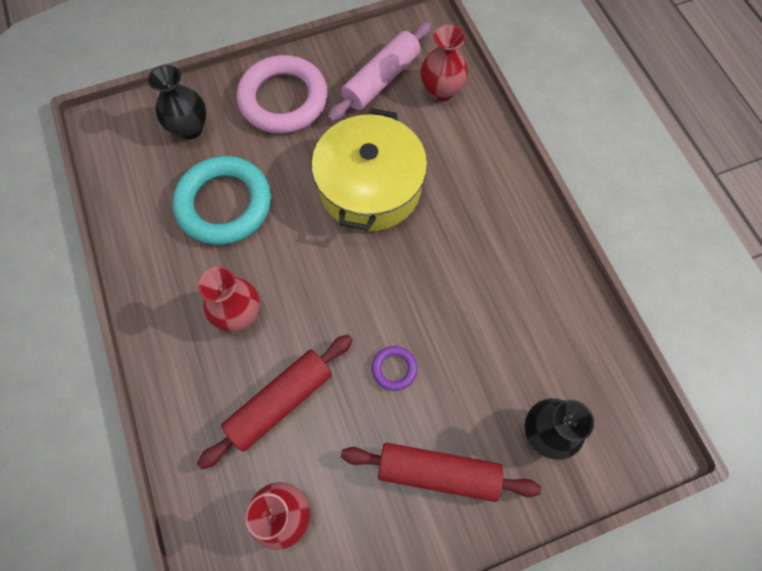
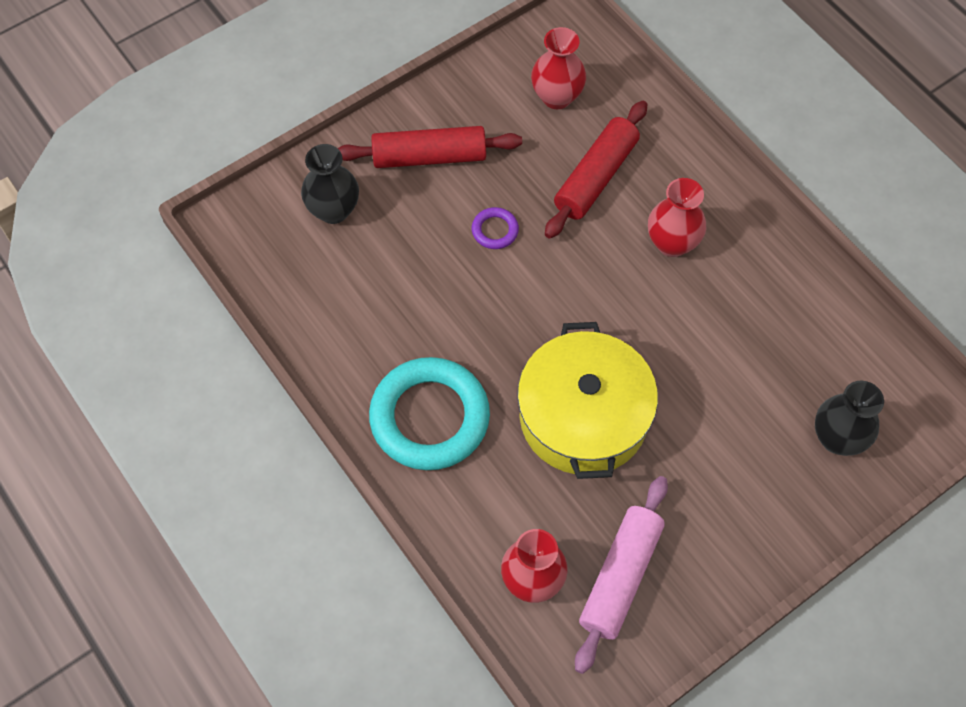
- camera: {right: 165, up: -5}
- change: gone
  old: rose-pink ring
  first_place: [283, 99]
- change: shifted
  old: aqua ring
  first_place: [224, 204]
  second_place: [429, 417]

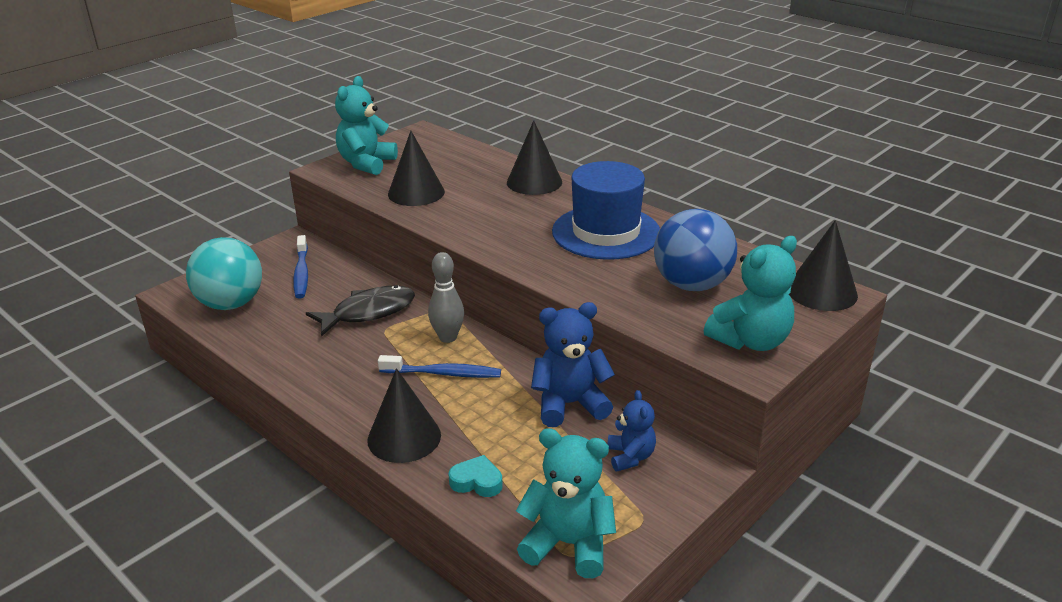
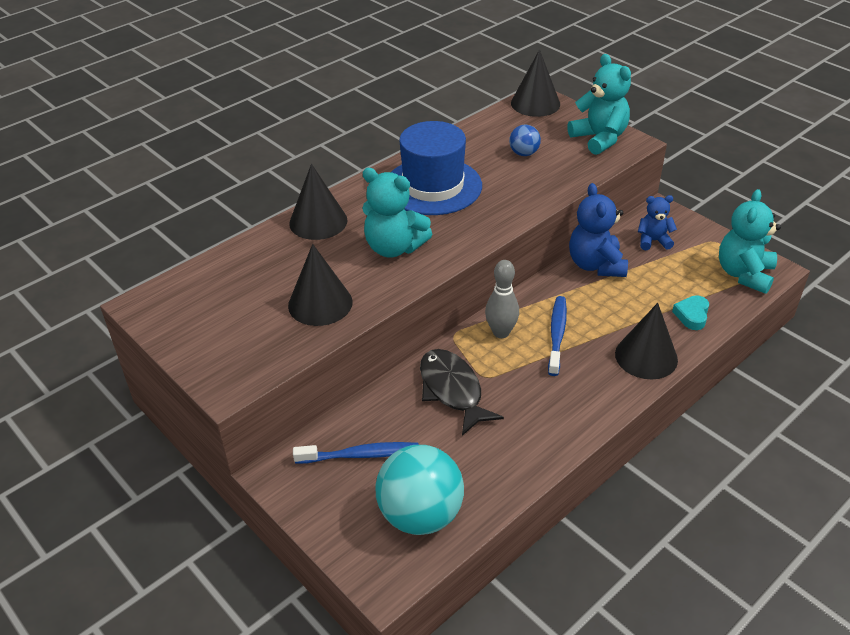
- camera: {right: -85, up: 10}
- change: shifted
  old: aqua stuffed bear
  first_place: [366, 164]
  second_place: [394, 247]
- change: scaled
  old: blue sphere
  first_place: [692, 284]
  second_place: [524, 153]
  factor: 0.49

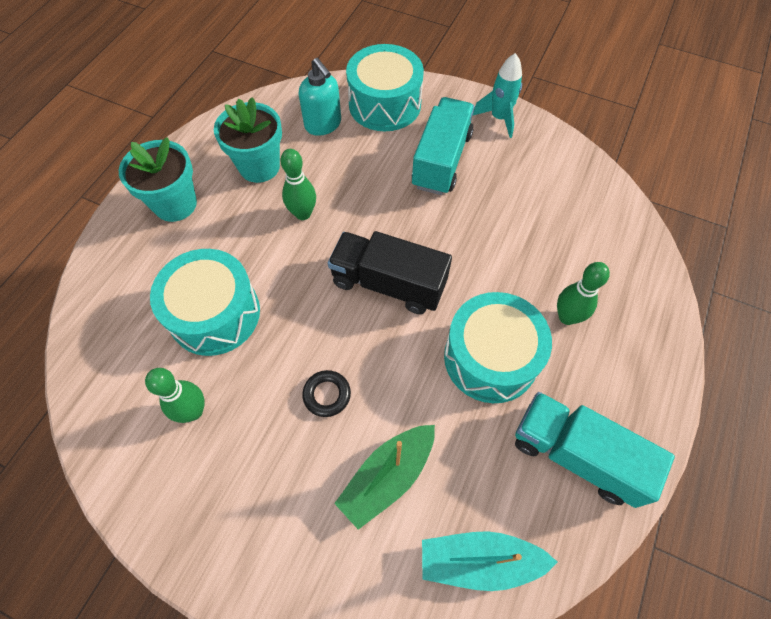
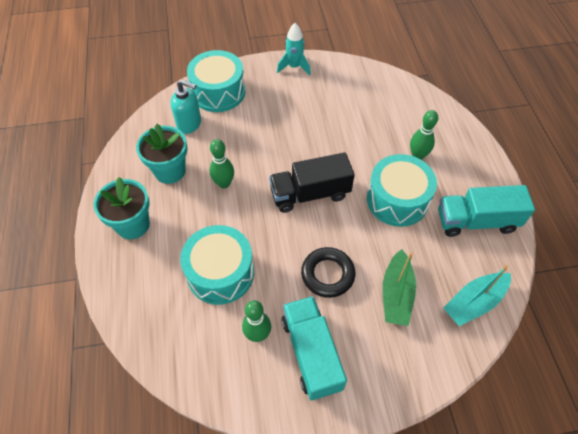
- camera: {right: -35, up: -5}
- change: shifted
  old: aqua truck
  first_place: [441, 160]
  second_place: [311, 353]
- change: scaled
  old: black ring
  first_place: [327, 395]
  second_place: [327, 274]
  factor: 1.61

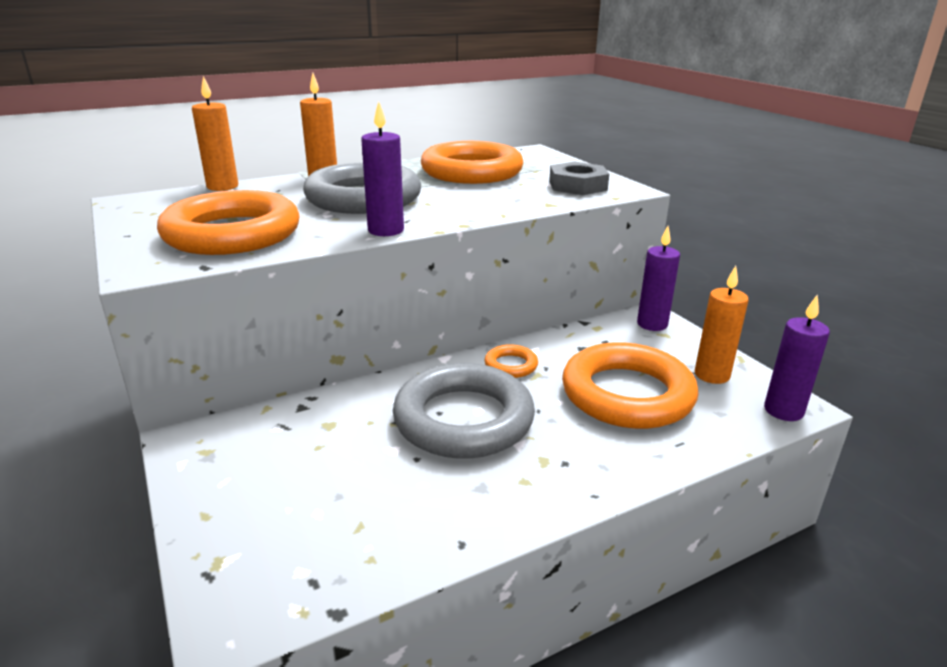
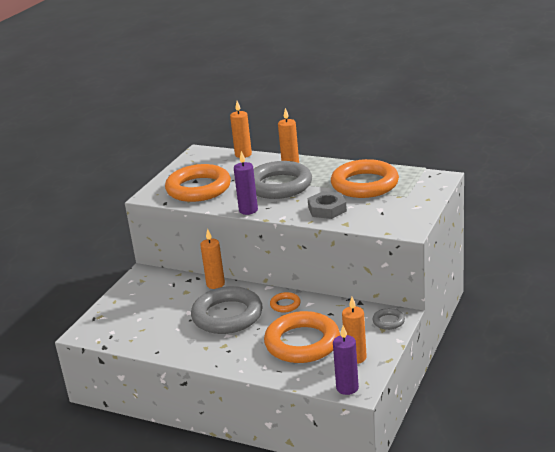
- camera: {right: 55, up: 0}
- change: shifted
  old: grey hexagon nut
  first_place: [577, 186]
  second_place: [327, 209]
- change: swapped
  old: royal purple wax candle
  new: grey ring
  first_place: [652, 324]
  second_place: [388, 321]
- change: new
  new: orange wax candle
  second_place: [215, 284]

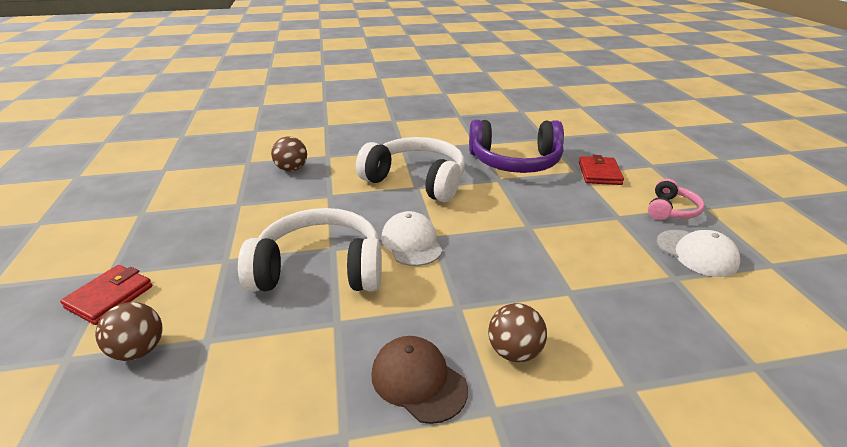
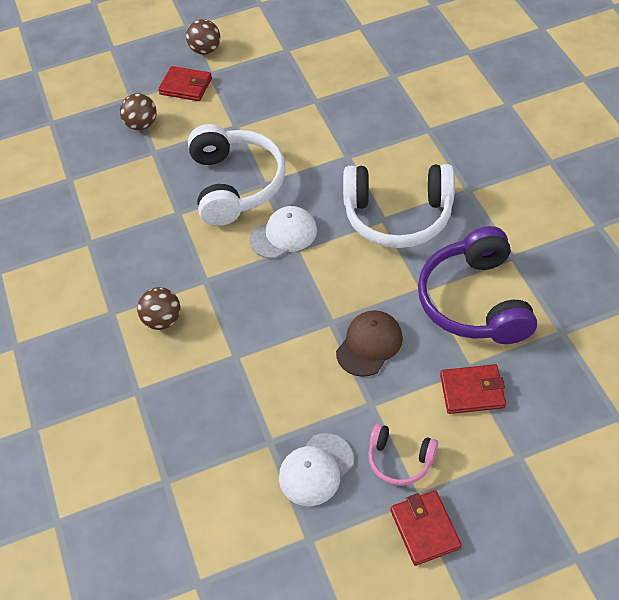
- camera: {right: 85, up: 20}
- change: shifted
  old: dark brown sphere
  first_place: [292, 169]
  second_place: [205, 50]
- change: rotated
  old: pure white over-ear headphones
  first_place: [416, 180]
  second_place: [398, 216]
  degrees: 75
- change: shifted
  old: dark brown baseball cap
  first_place: [418, 381]
  second_place: [369, 344]
- change: new
  new: red card wallet
  second_place: [425, 529]

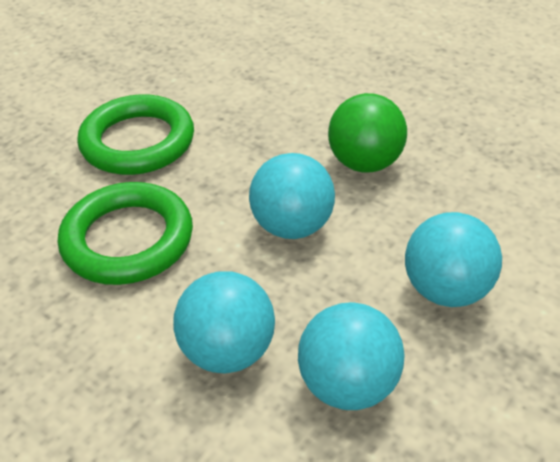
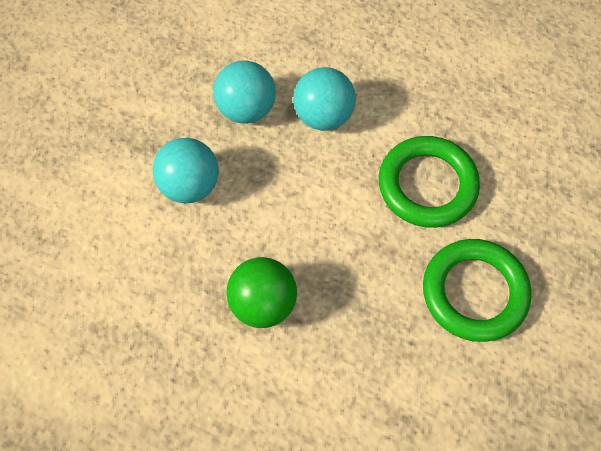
- camera: {right: 165, up: 20}
- change: gone
  old: aqua sphere
  first_place: [292, 226]

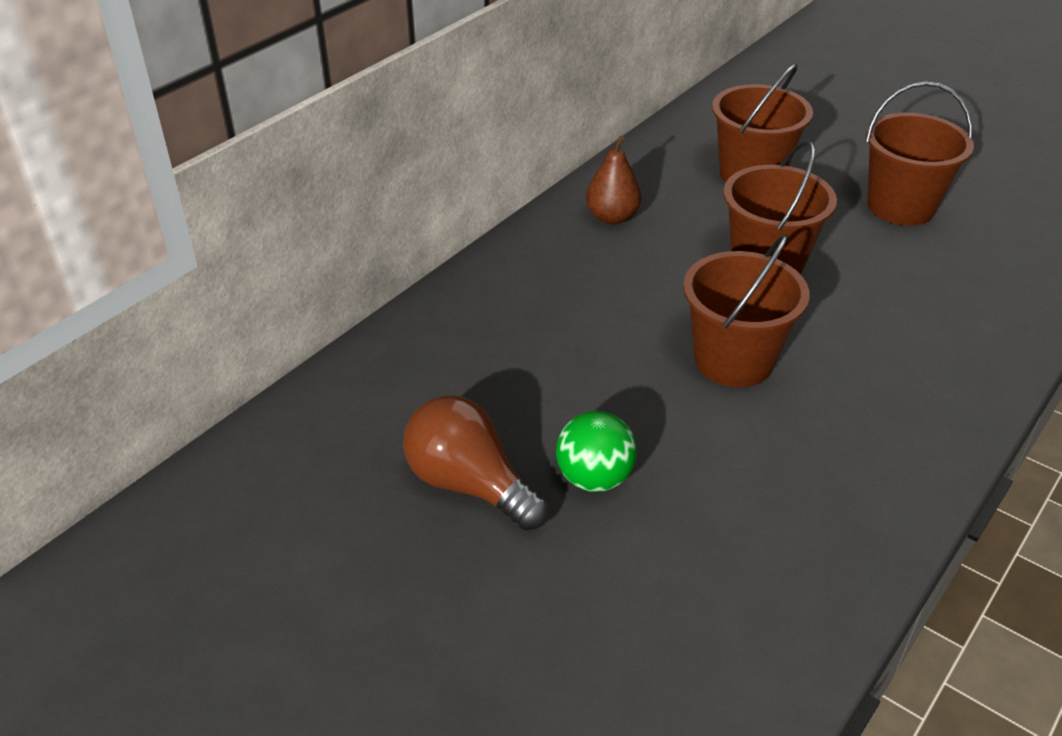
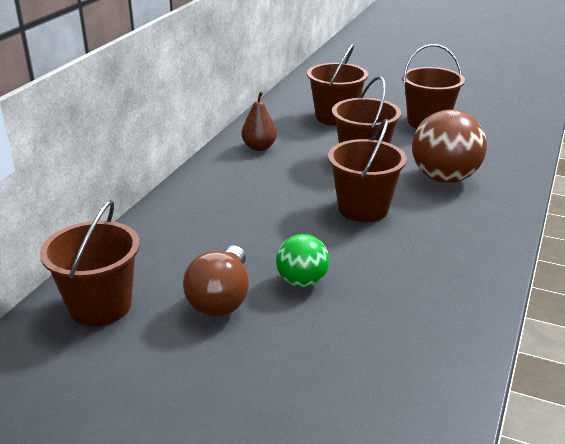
- camera: {right: -15, up: -10}
- change: rotated
  old: dark brown bulb
  first_place: [469, 485]
  second_place: [221, 299]
  degrees: -105
- change: new
  new: dark brown sphere
  second_place: [444, 178]
- change: new
  new: dark brown sand bucket
  second_place: [100, 306]

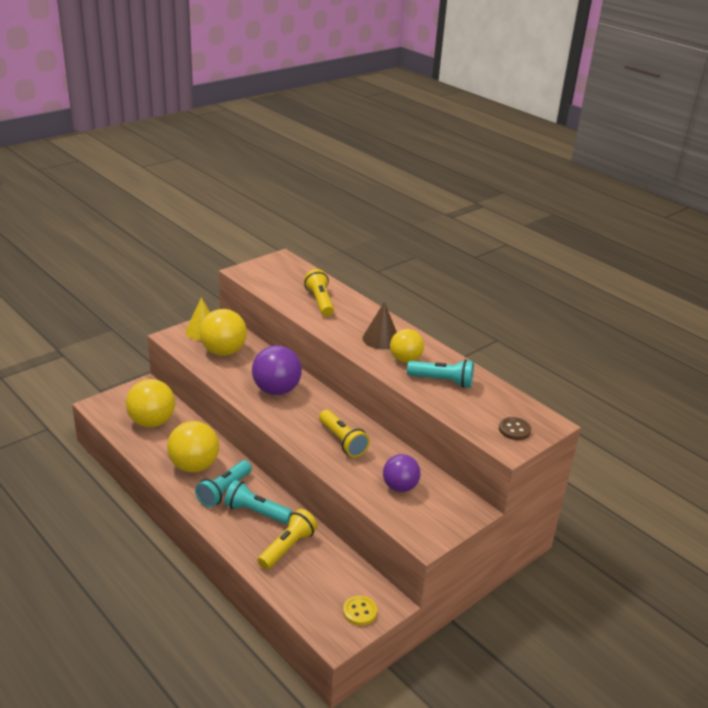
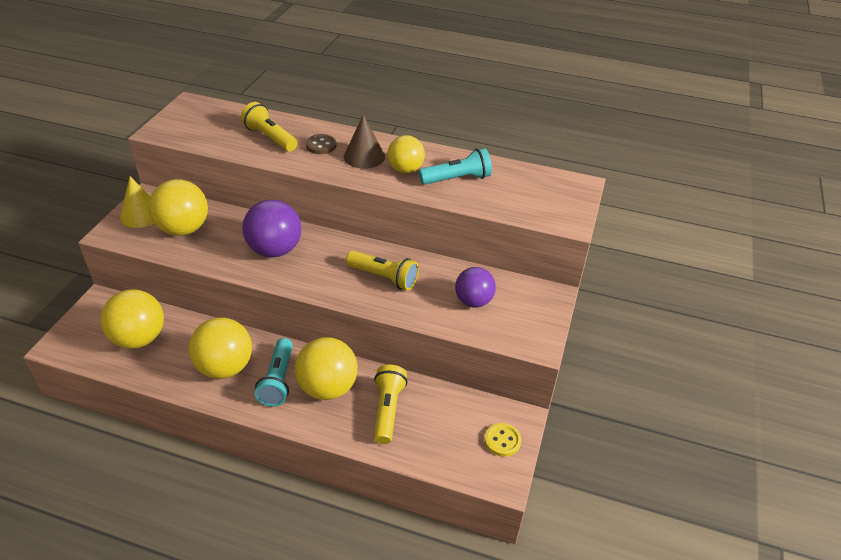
- camera: {right: -30, up: 10}
- change: shifted
  old: dark brown sewing button
  first_place: [514, 430]
  second_place: [321, 145]
- change: swapped
  old: aqua pocket torch
  new: golden sphere
  first_place: [256, 512]
  second_place: [328, 387]

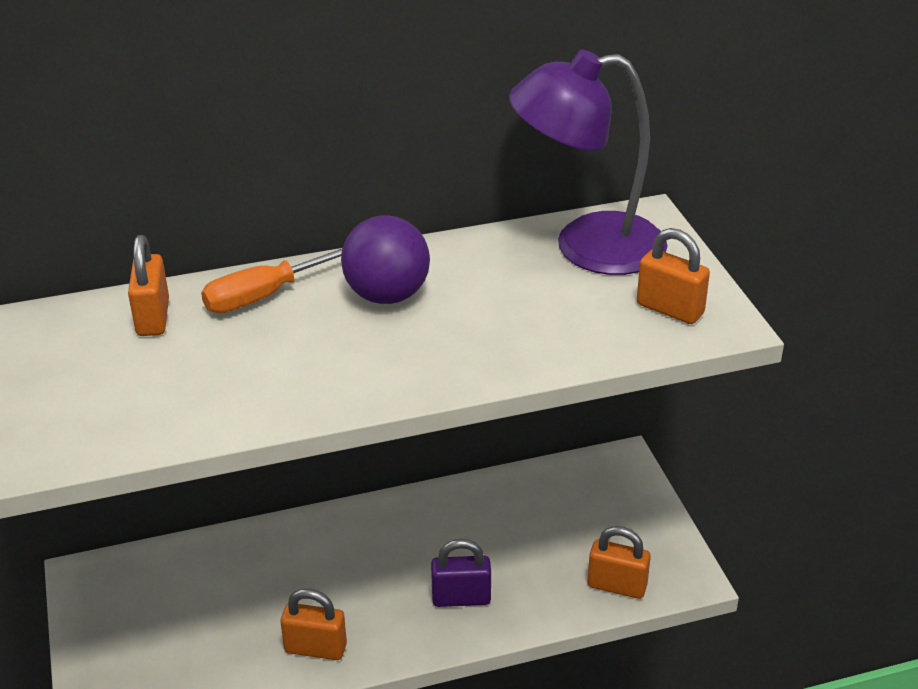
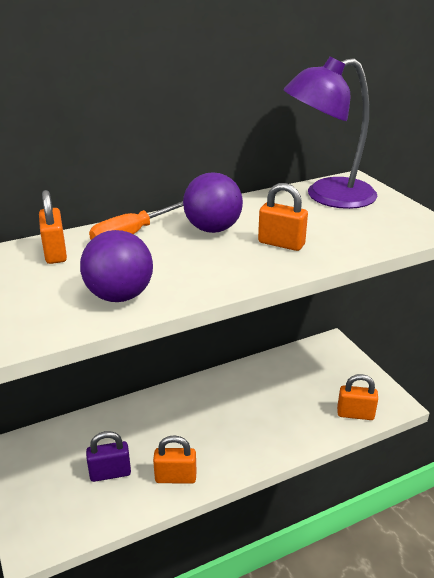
- camera: {right: -10, up: -5}
- change: shifted
  old: orange padlock
  first_place: [670, 309]
  second_place: [281, 243]
- change: shifted
  old: royal purple padlock
  first_place: [461, 598]
  second_place: [110, 473]
- change: new
  new: royal purple sphere
  second_place: [120, 296]

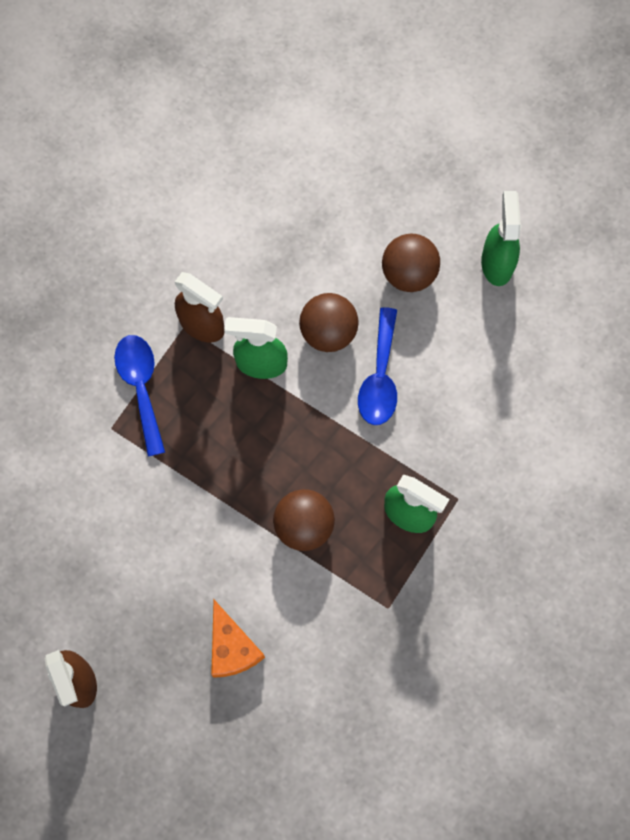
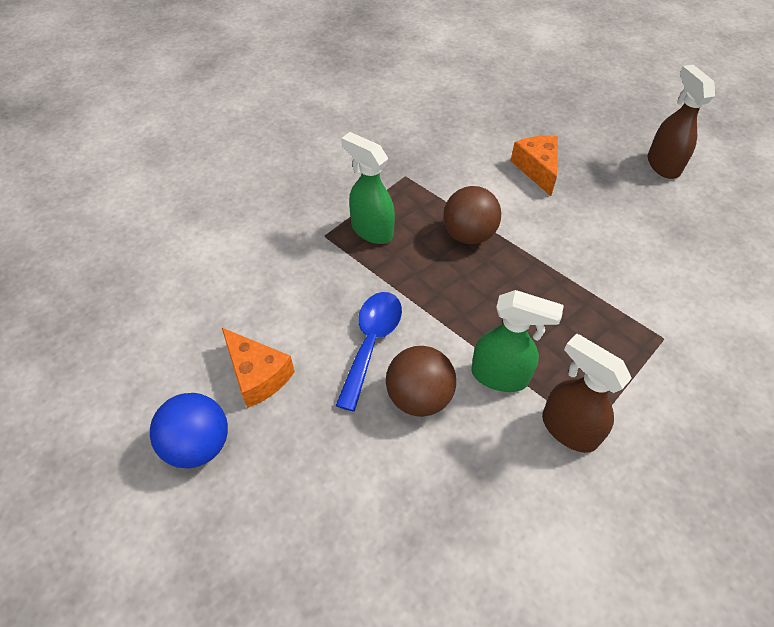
- camera: {right: -170, up: -20}
- change: swapped
  old: green sprayer
  new: blue sphere
  first_place: [497, 263]
  second_place: [198, 445]
- change: gone
  old: dark brown sphere
  first_place: [409, 273]
- change: gone
  old: blue teaspoon
  first_place: [141, 387]
- change: new
  new: orange cheese wedge
  second_place: [257, 375]

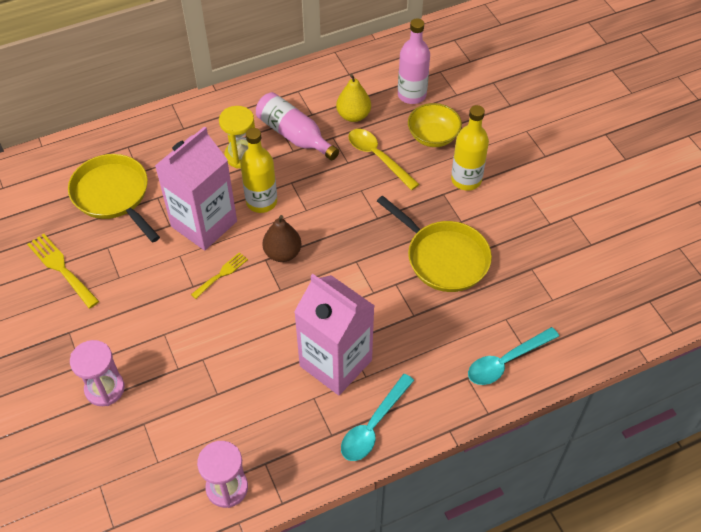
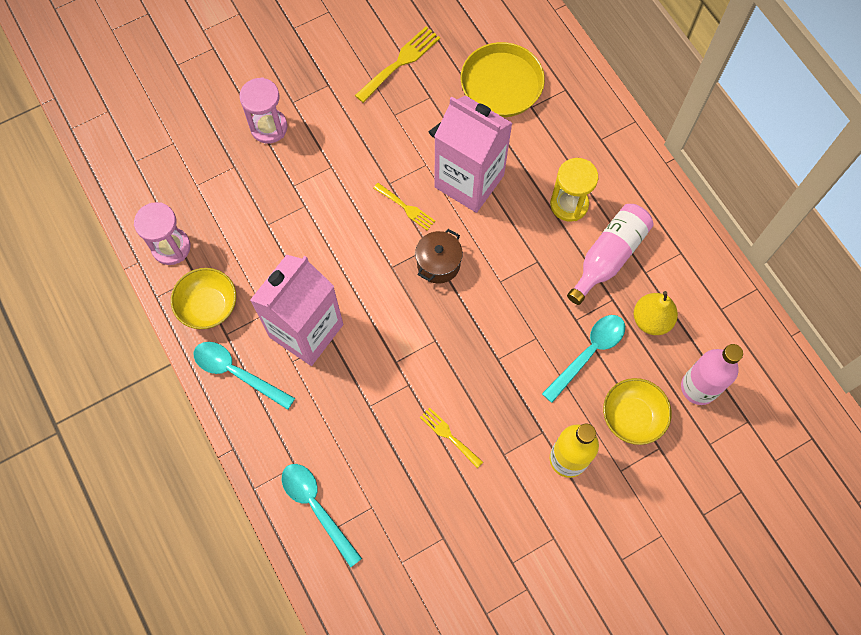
- camera: {right: 85, up: 15}
- change: gone
  old: golden drink bottle
  first_place: [261, 202]
- change: repainted
  old: golden teaspoon
  new: aqua teaspoon
  first_place: [378, 157]
  second_place: [588, 353]
- change: swapped
  old: golden skillet
  new: golden dinner fork
  first_place: [443, 258]
  second_place: [449, 435]
- change: swapped
  old: dark brown toy pear
  new: dark brown cooking pot
  first_place: [282, 253]
  second_place: [438, 264]
- change: new
  new: golden deep dish
  second_place: [208, 306]

